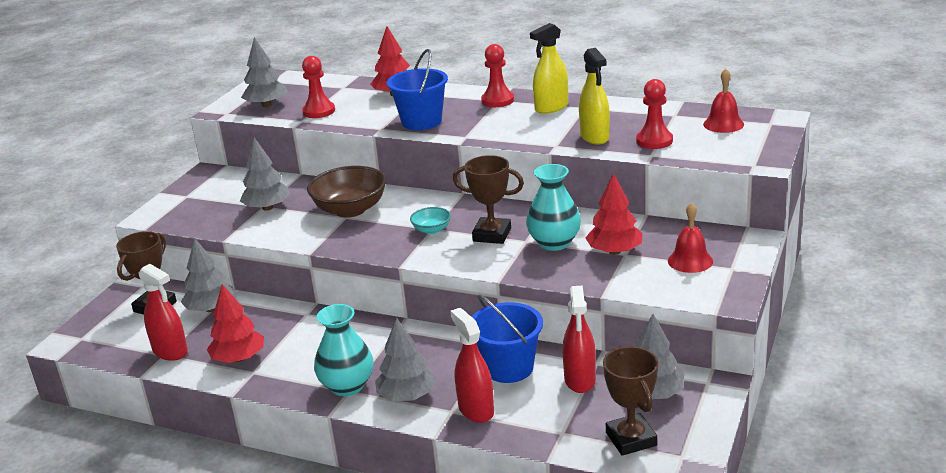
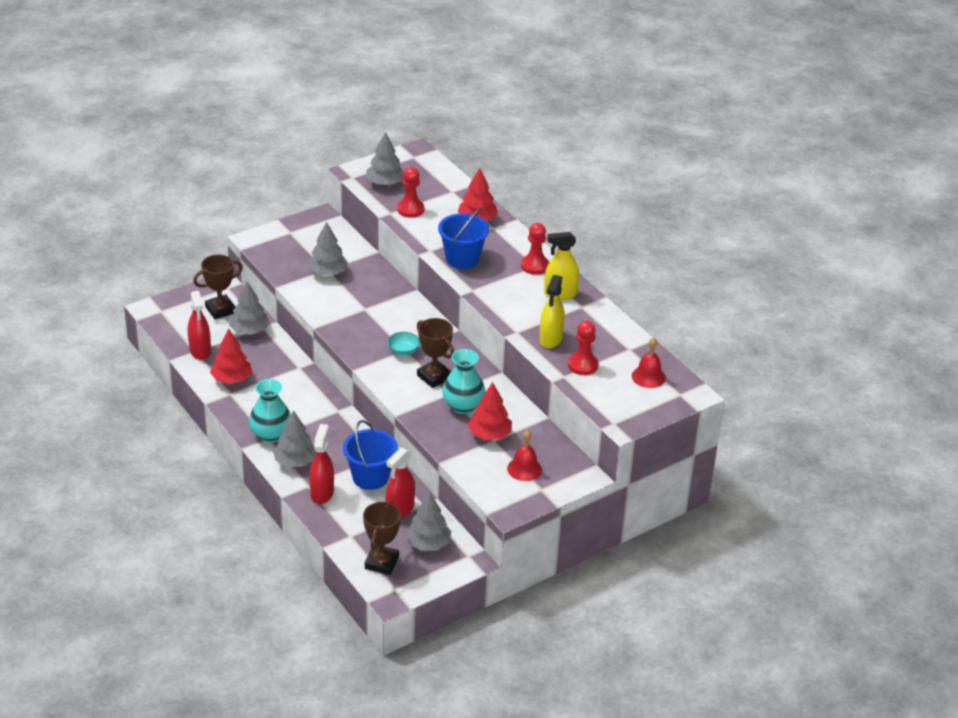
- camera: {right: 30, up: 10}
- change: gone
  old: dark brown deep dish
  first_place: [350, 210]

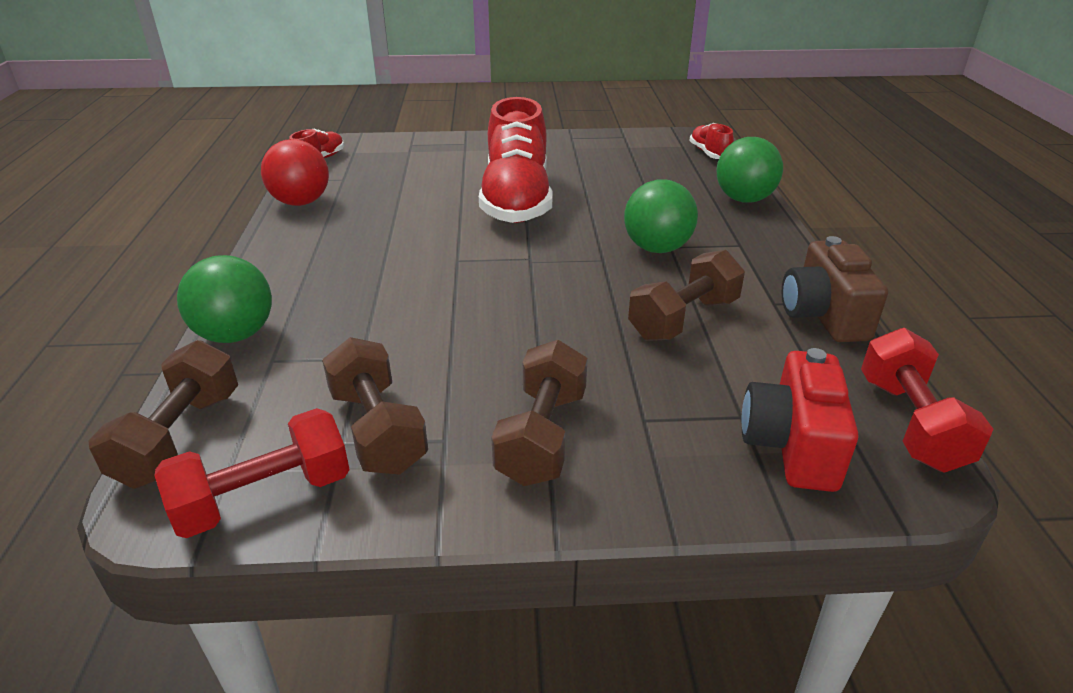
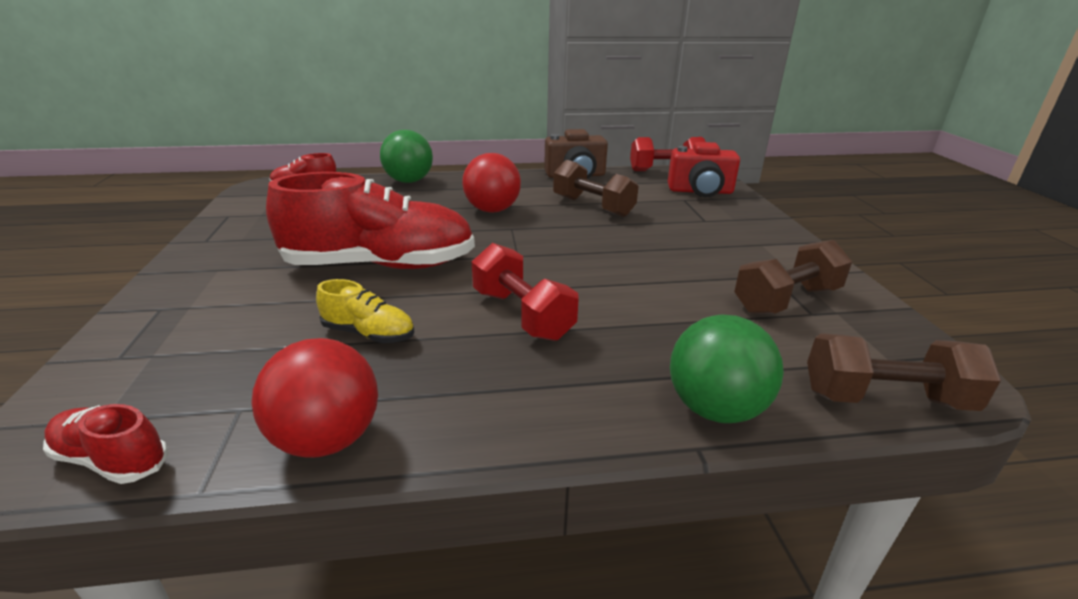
- camera: {right: -95, up: -5}
- change: repainted
  old: green sphere
  new: red sphere
  first_place: [657, 248]
  second_place: [492, 210]
- change: gone
  old: dark brown dumbbell
  first_place: [542, 436]
- change: shifted
  old: red dumbbell
  first_place: [264, 497]
  second_place: [522, 315]
- change: new
  new: golden shoe
  second_place: [369, 334]

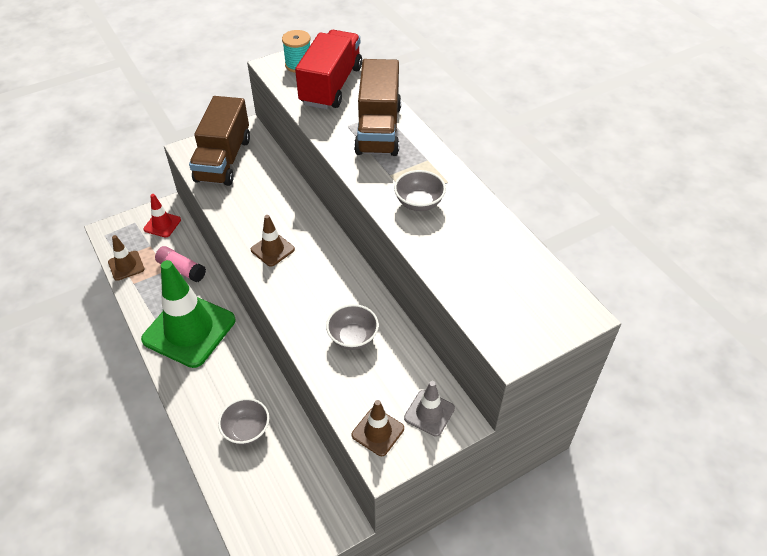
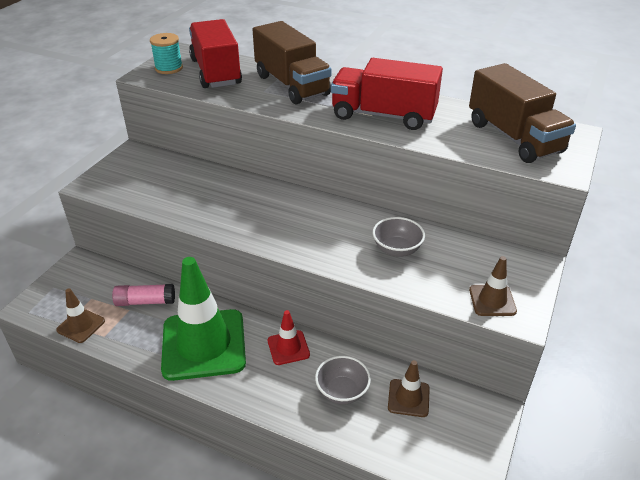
- camera: {right: -35, up: -10}
- change: shifted
  old: dark brown truck
  first_place: [223, 160]
  second_place: [514, 137]
- change: swapped
  old: grey deep dish
  new: red truck
  first_place: [419, 203]
  second_place: [383, 115]
- change: shifted
  old: red traffic cone
  first_place: [162, 224]
  second_place: [288, 347]
- change: shifted
  old: dark brown traffic cone
  first_place: [272, 249]
  second_place: [408, 398]
- change: gone
  old: grey traffic cone
  first_place: [429, 413]

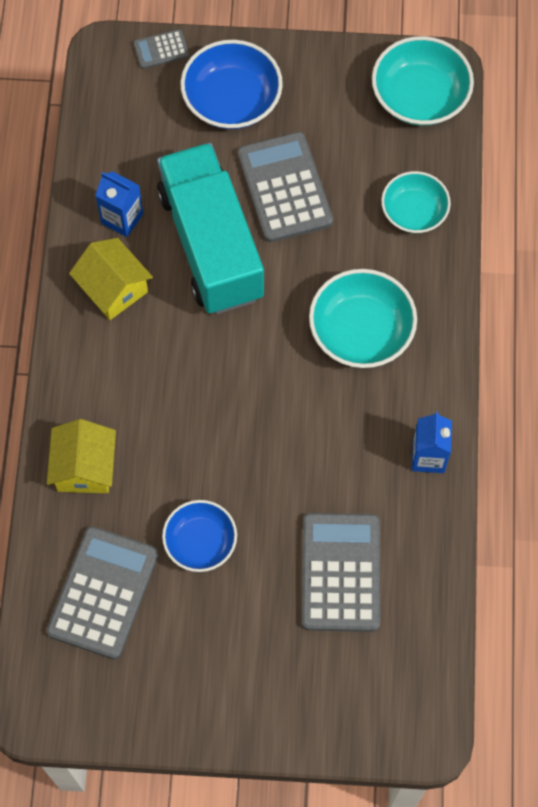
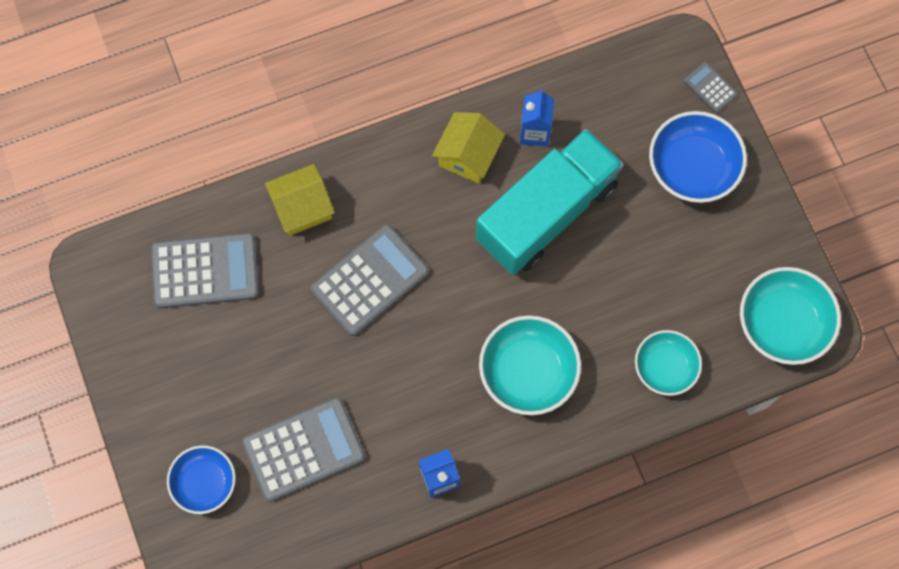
- camera: {right: 65, up: 5}
- change: shifted
  old: grey adding machine
  first_place: [285, 188]
  second_place: [370, 280]
- change: shifted
  old: blue deep dish
  first_place: [200, 542]
  second_place: [204, 482]

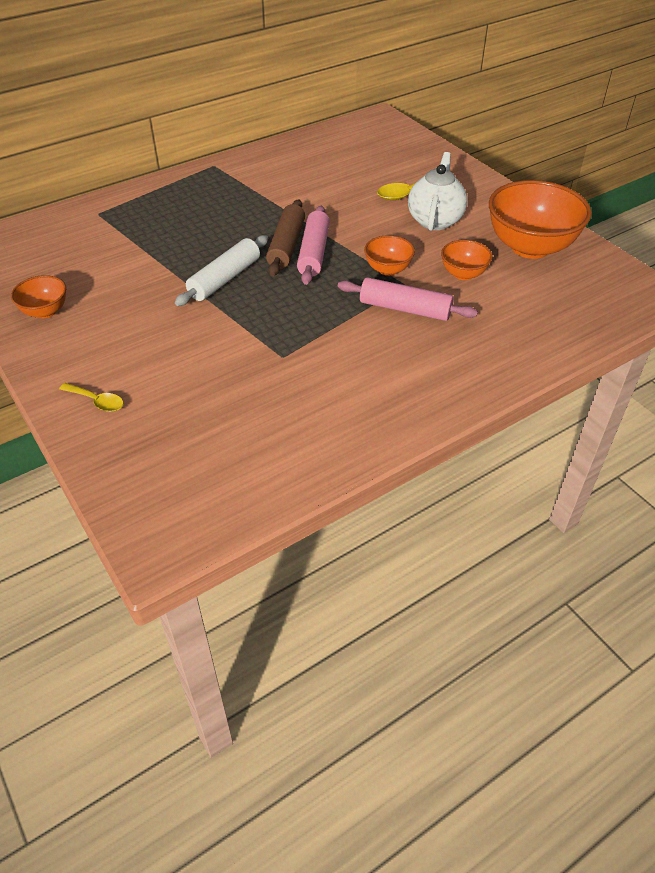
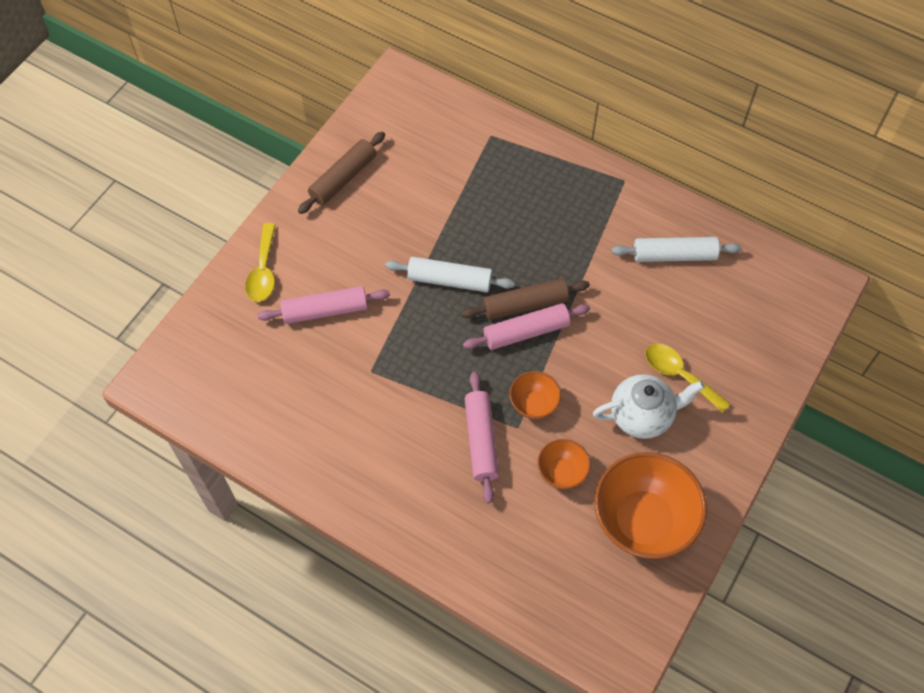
- camera: {right: 65, up: 15}
- change: swapped
  old: orange deep dish
  new: dark brown dough roller
  first_place: [45, 311]
  second_place: [343, 178]
- change: scaled
  old: golden teaspoon
  first_place: [97, 401]
  second_place: [263, 271]
  factor: 1.53
- change: new
  new: pure white dough roller
  second_place: [674, 255]
- change: new
  new: rose-pink dough roller
  second_place: [325, 310]

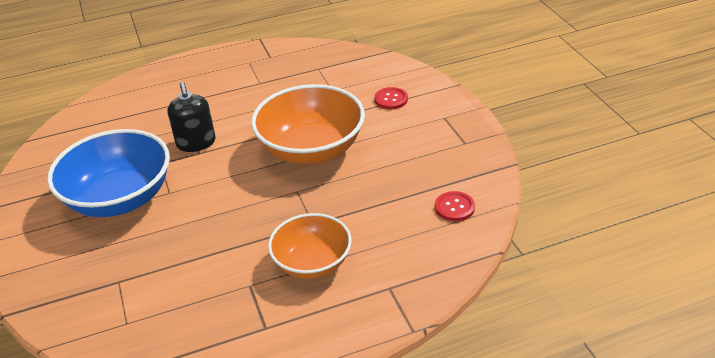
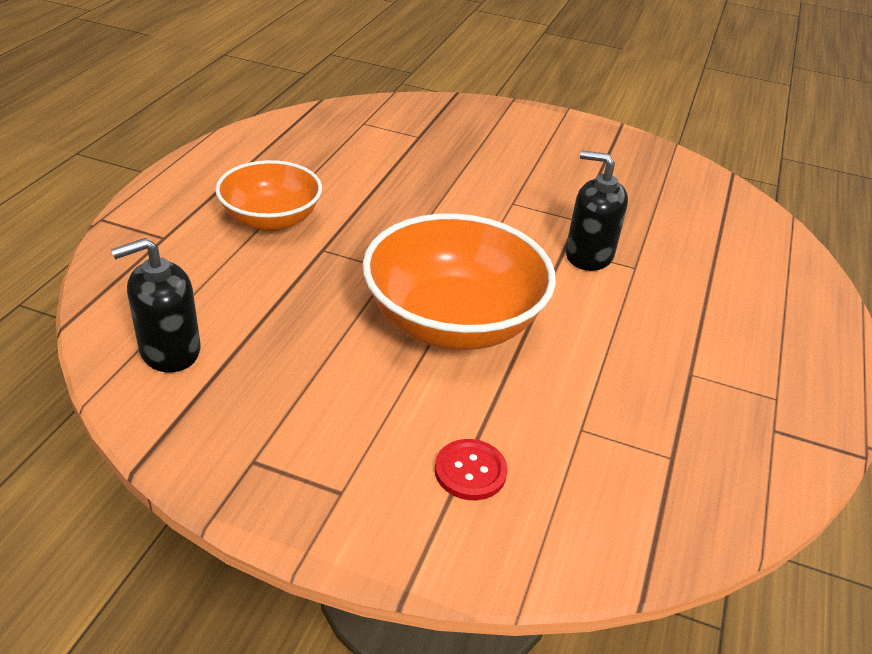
- camera: {right: 125, up: 0}
- change: gone
  old: blue deep dish
  first_place: [120, 198]
- change: swapped
  old: red sewing button
  new: black pump bottle
  first_place: [454, 207]
  second_place: [169, 350]

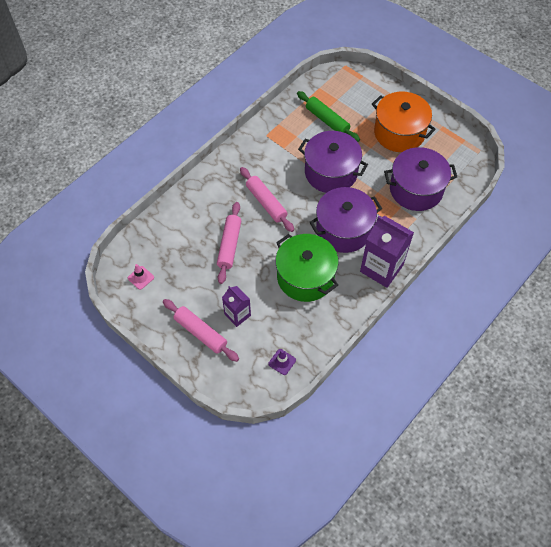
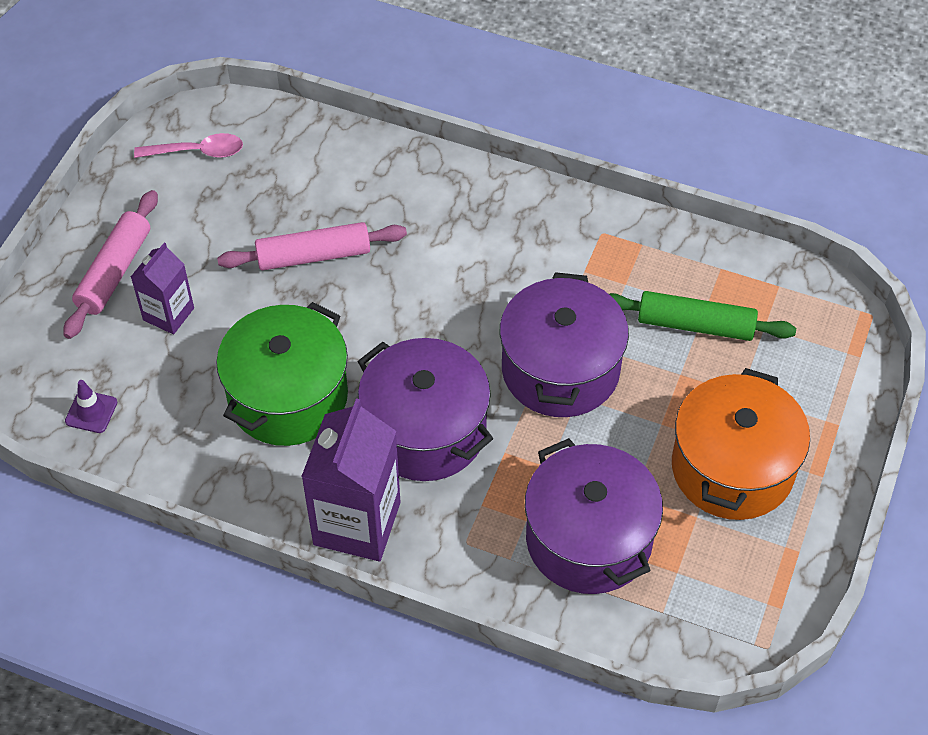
- camera: {right: 70, up: -5}
- change: rotated
  old: green dough roller
  first_place: [327, 120]
  second_place: [695, 325]
  degrees: 75
- change: gone
  old: rose-pink dough roller
  first_place: [266, 203]
- change: swapped
  old: rose-pink traffic cone
  new: rose-pink teaspoon
  first_place: [141, 278]
  second_place: [197, 152]

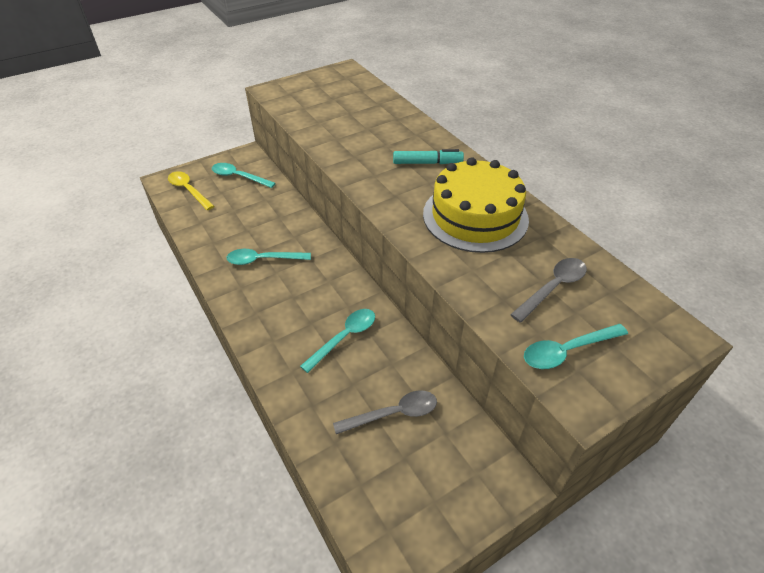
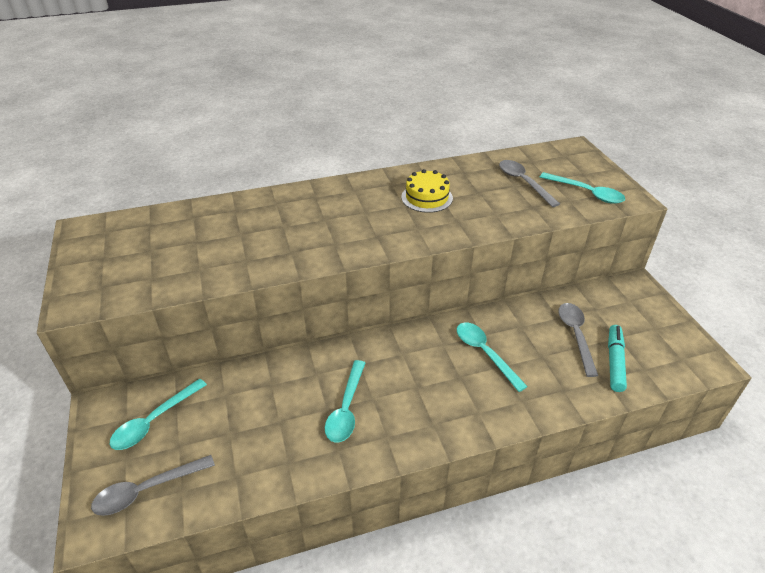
- camera: {right: -75, up: -5}
- change: shifted
  old: aqua marker
  first_place: [427, 163]
  second_place: [614, 362]
- change: scaled
  old: golden gateau
  first_place: [475, 216]
  second_place: [427, 197]
  factor: 0.53
- change: repainted
  old: golden teaspoon
  new: grey teaspoon
  first_place: [189, 190]
  second_place: [147, 490]
- change: rotated
  old: aqua teaspoon
  first_place: [567, 351]
  second_place: [586, 193]
  degrees: -45

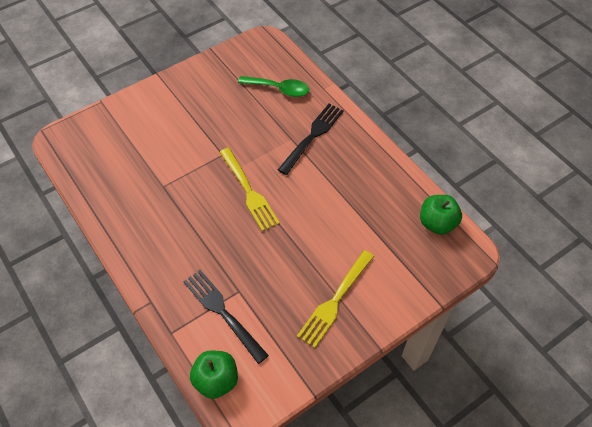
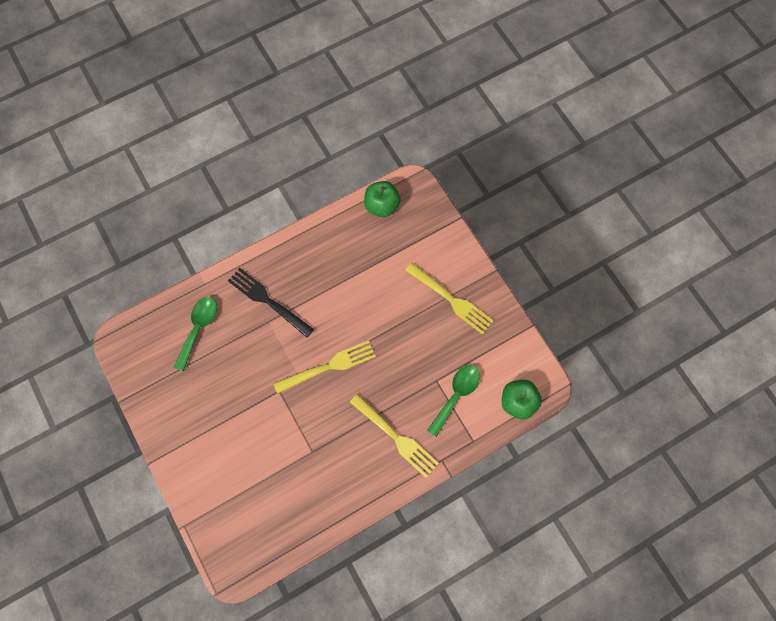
- camera: {right: -85, up: 15}
- change: swapped
  old: black dinner fork
  new: green teaspoon
  first_place: [223, 312]
  second_place: [456, 395]
- change: new
  new: golden dinner fork
  second_place: [396, 437]

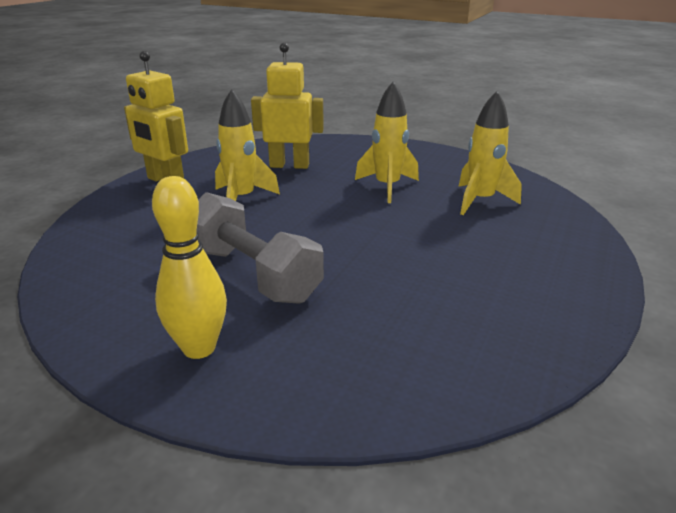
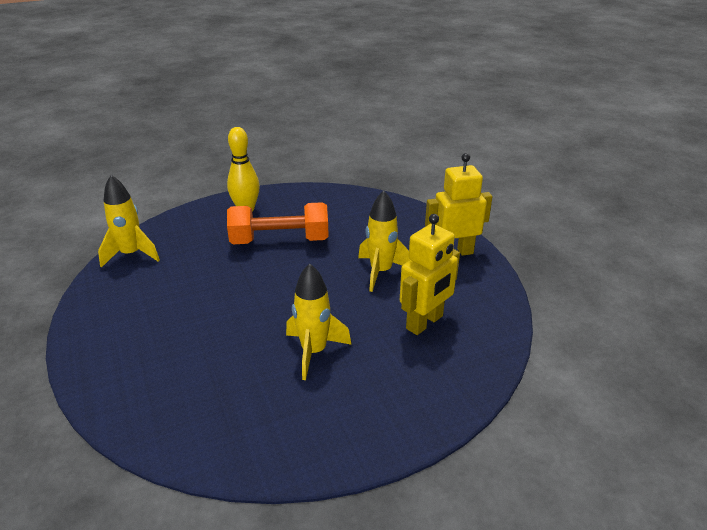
- camera: {right: 130, up: 5}
- change: shifted
  old: golden rocket
  first_place: [480, 201]
  second_place: [131, 254]
- change: repainted
  old: grey dumbbell
  new: orange dumbbell
  first_place: [253, 274]
  second_place: [280, 240]

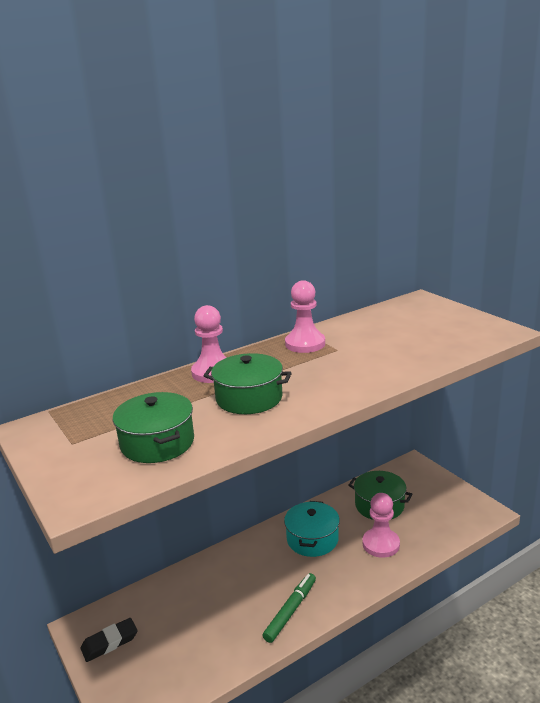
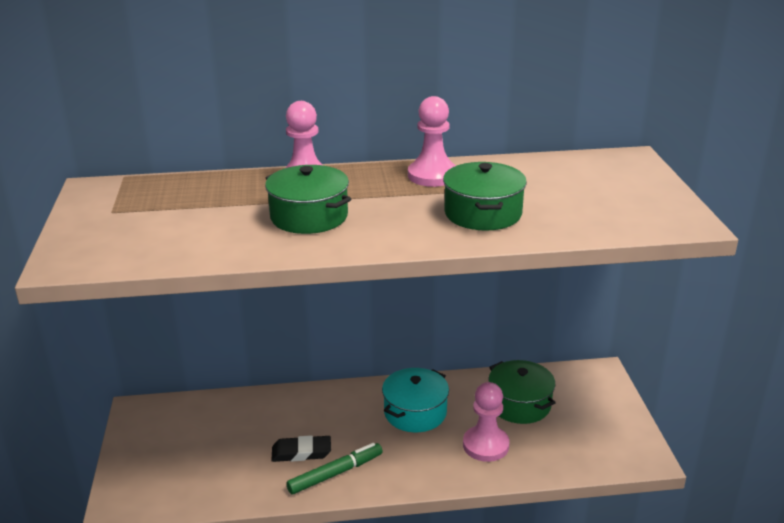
- camera: {right: 25, up: 5}
- change: shifted
  old: green cooking pot
  first_place: [157, 443]
  second_place: [483, 213]
- change: shifted
  old: black pencil eraser
  first_place: [109, 642]
  second_place: [301, 452]

